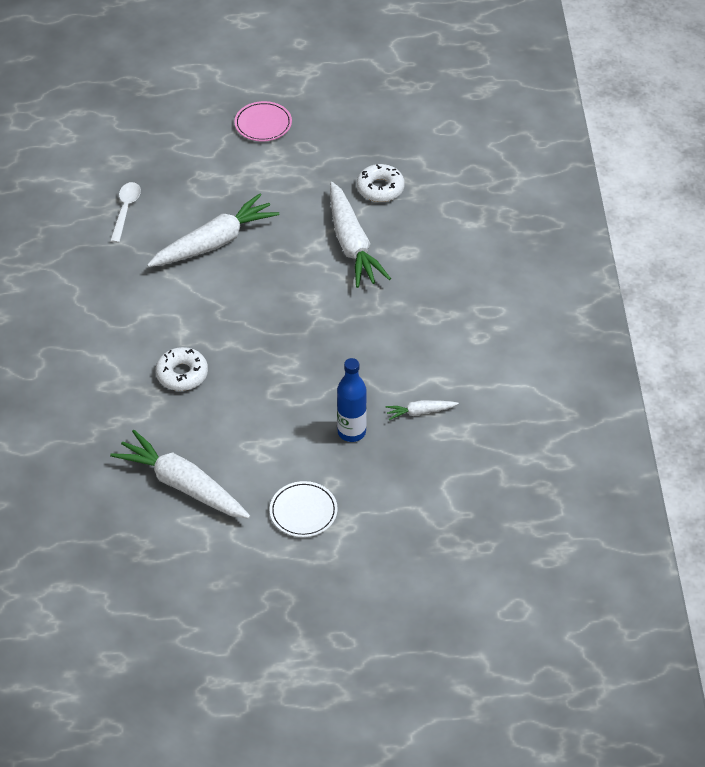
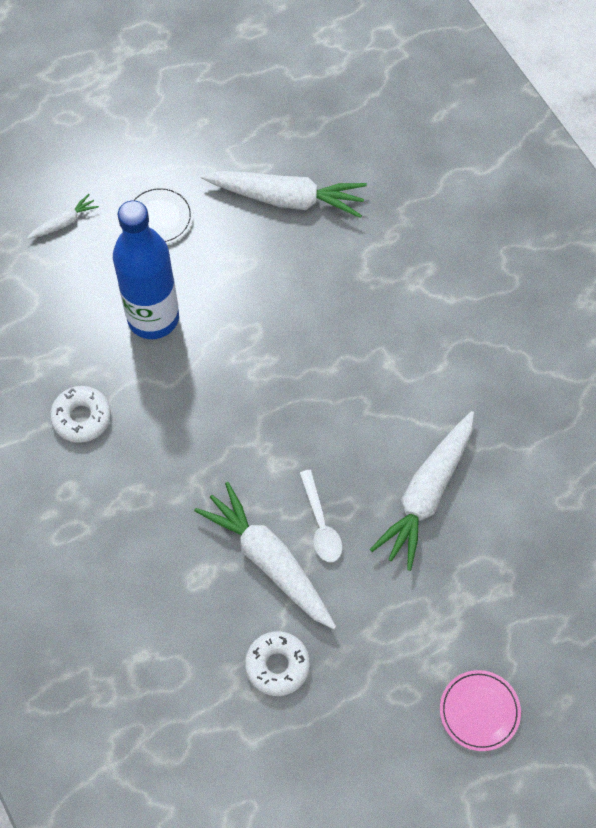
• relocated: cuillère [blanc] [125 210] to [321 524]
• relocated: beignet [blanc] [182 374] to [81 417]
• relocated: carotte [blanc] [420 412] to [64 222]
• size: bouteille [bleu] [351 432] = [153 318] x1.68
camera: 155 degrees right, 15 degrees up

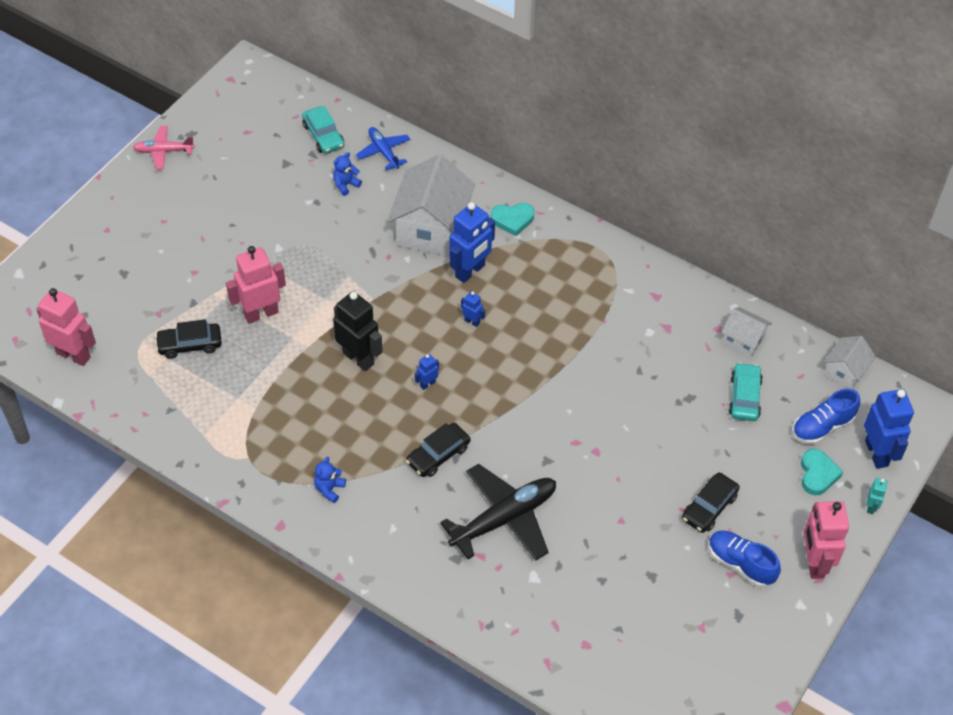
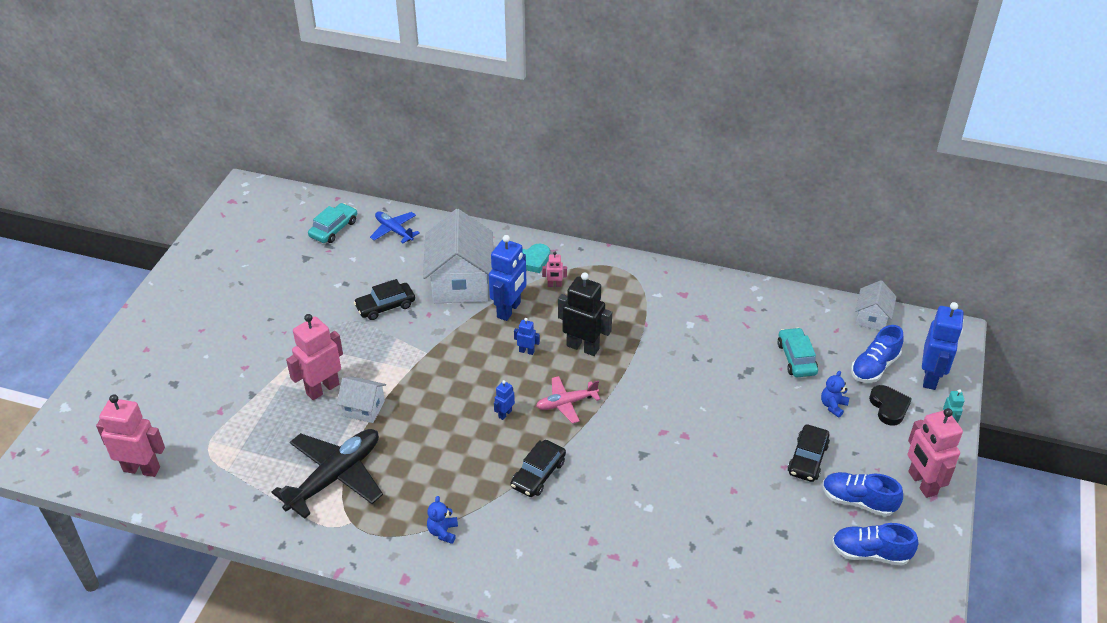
• appeared: robot [rose] [554 285]
• appeared: chaussure [bleu] [870 553]
• relocated: avion [rose] [163 151] to [566 403]
• relocated: voiture [noir] [190 344] to [385 306]
• relocated: ours en peluche [bleu] [346 185] to [833 406]
• relocated: robot [noir] [358 358] to [583 347]
• relocated: avion [noir] [504 518] to [335 476]
• relocated: maison [blanc] [743 340] to [364 408]
• colour: cœur [turquoise] [817 474] to cœur [noir] [889 407]
• spun: voiture [turquoise] [323 135] = [334 229] 105 degrees counterclockwise
• spun: robot [bleu] [877 453] = [930 377] 45 degrees clockwise
camera: 15 degrees left, 10 degrees down

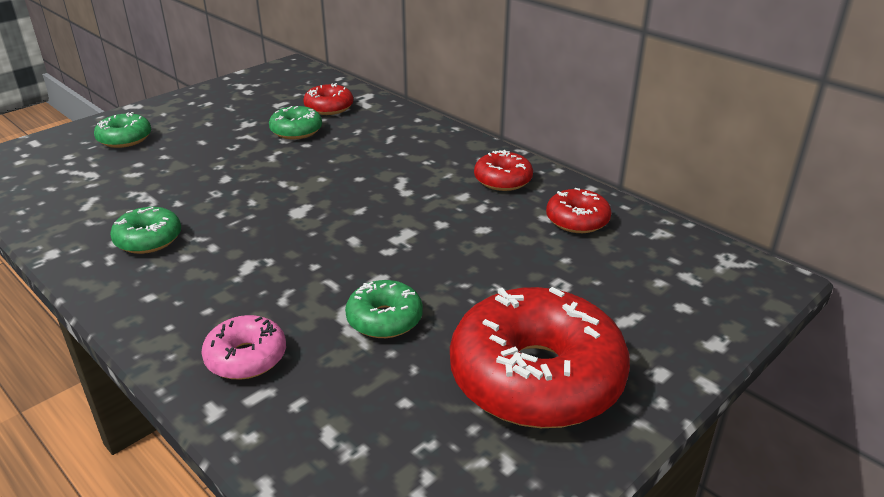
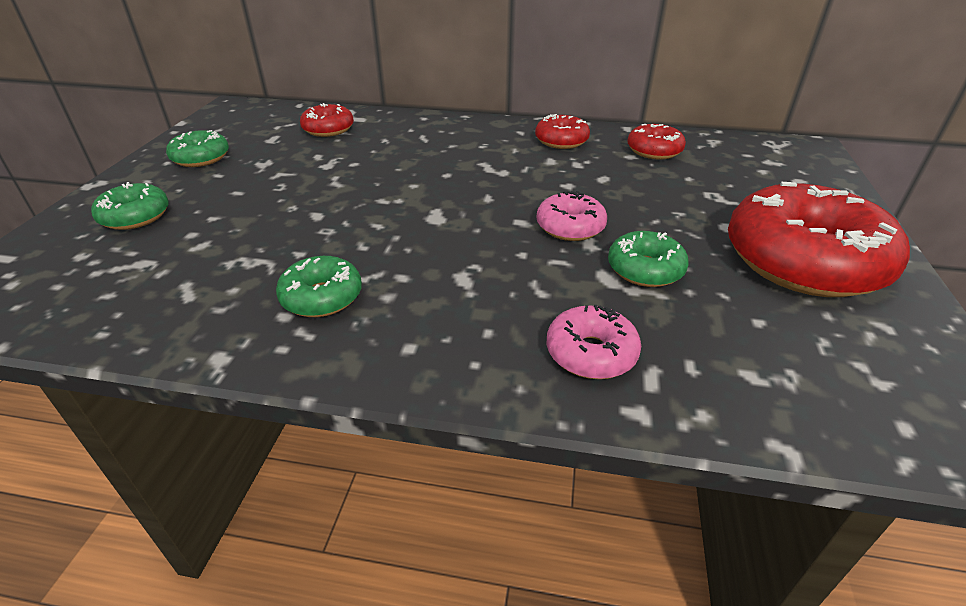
• appeared: beignet [rose] [570 227]
• relocated: beignet [vert] [296 131] to [201 158]
camera: 35 degrees left, 5 degrees up

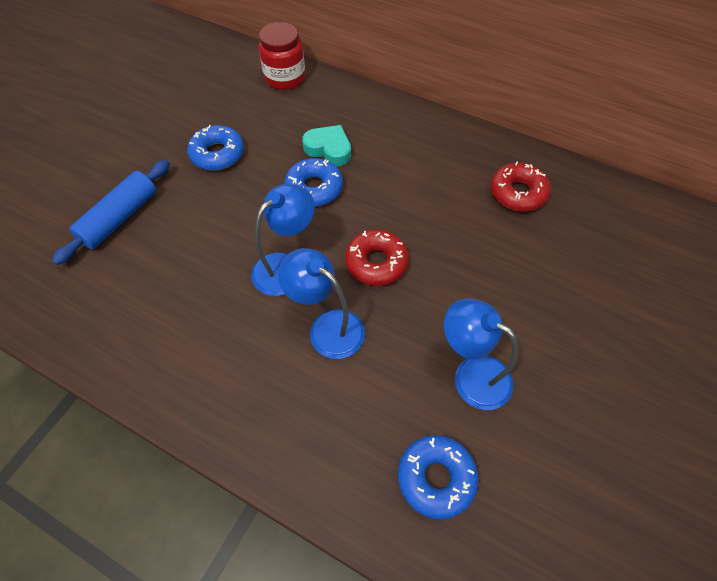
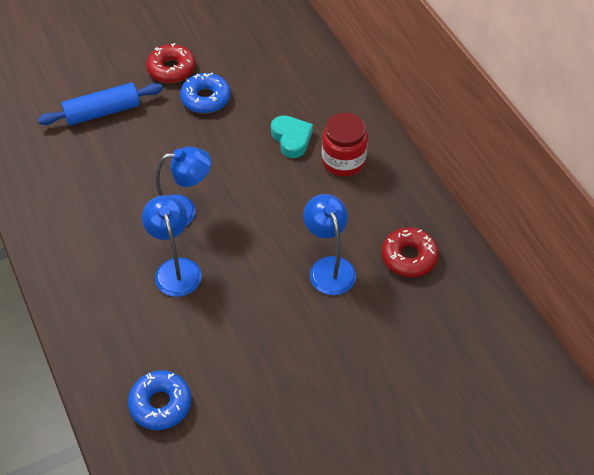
• missing: beignet [bleu] [314 188]
• relocated: bocal [rouge] [285 77] to [343 161]
• relocated: beignet [rouge] [376 262] to [171 69]
• relocated: lampe [bleu] [471 374] to [329 267]
camera: 35 degrees right, 5 degrees down

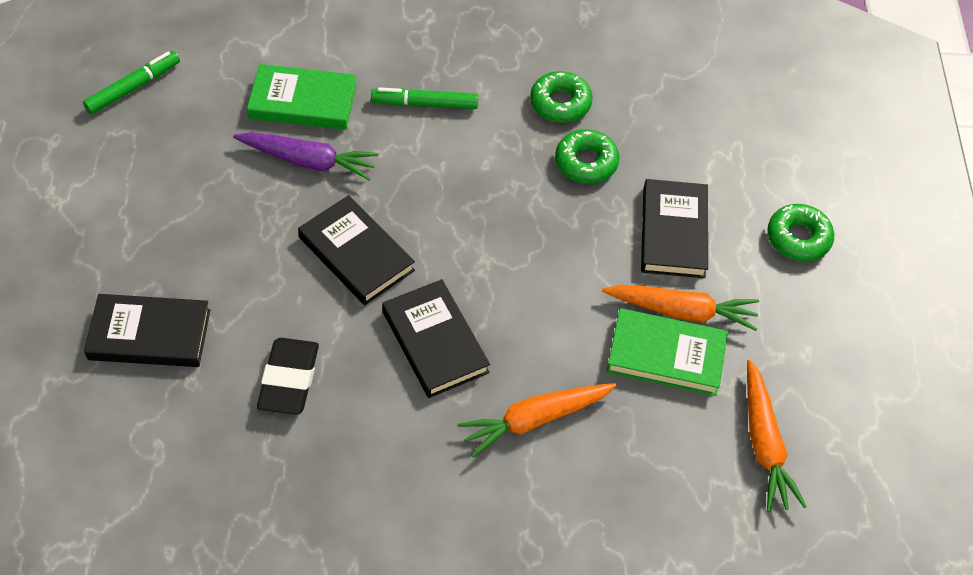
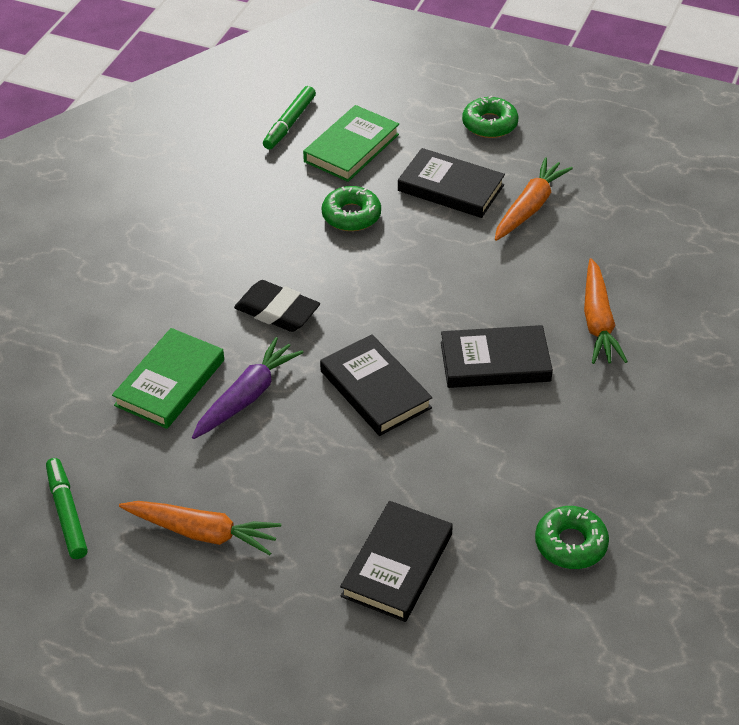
• relocated: gomme [noir] [289 379] to [277 311]
• relocated: feutre [vert] [425 104] to [289 123]
• relocated: beignet [vert] [560 103] to [570 544]
• relocated: livre [vert] [666 355] to [351 148]
• relocated: carotte [orange] [764 443] to [202 533]
• spun: livre [noir] [356 254] = [375 389] 75 degrees clockwise
camera: 65 degrees left, 10 degrees down

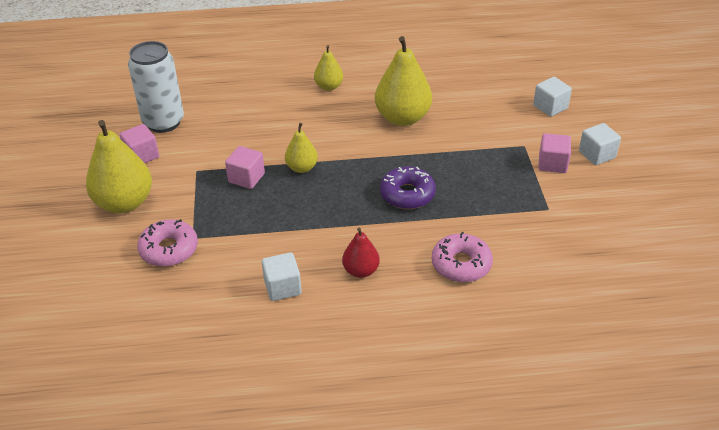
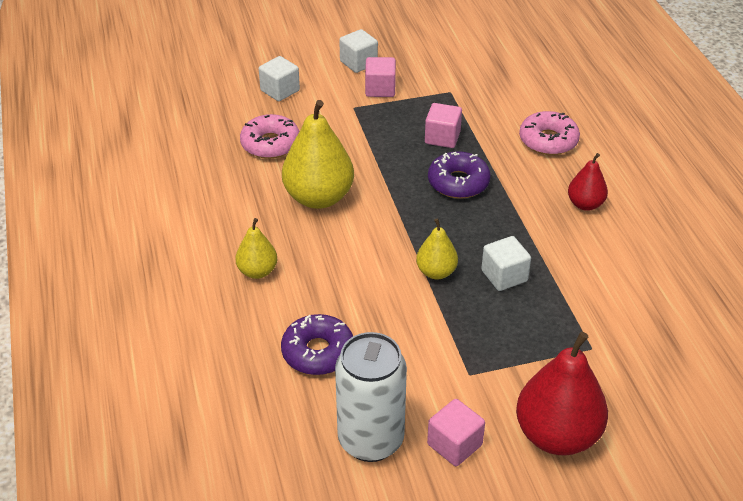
• appeared: beignet [violet] [318 352]
• relocated: beignet [rose] [169 249] to [270 144]
• relocated: cube [rose] [246 178] to [442 138]
• relocated: cube [blanc] [282 287] to [504 276]
• colour: poire [jaune] [124 203] to poire [rouge] [557 435]
camera: 100 degrees left, 0 degrees up

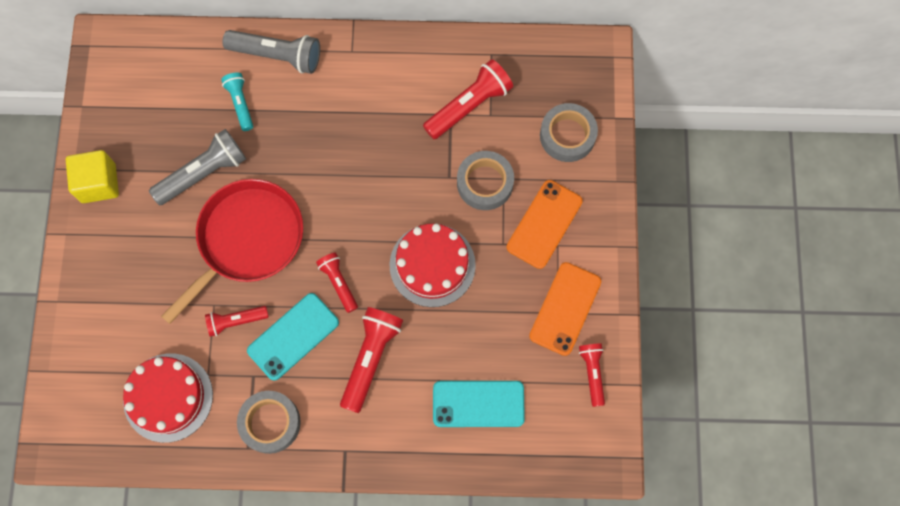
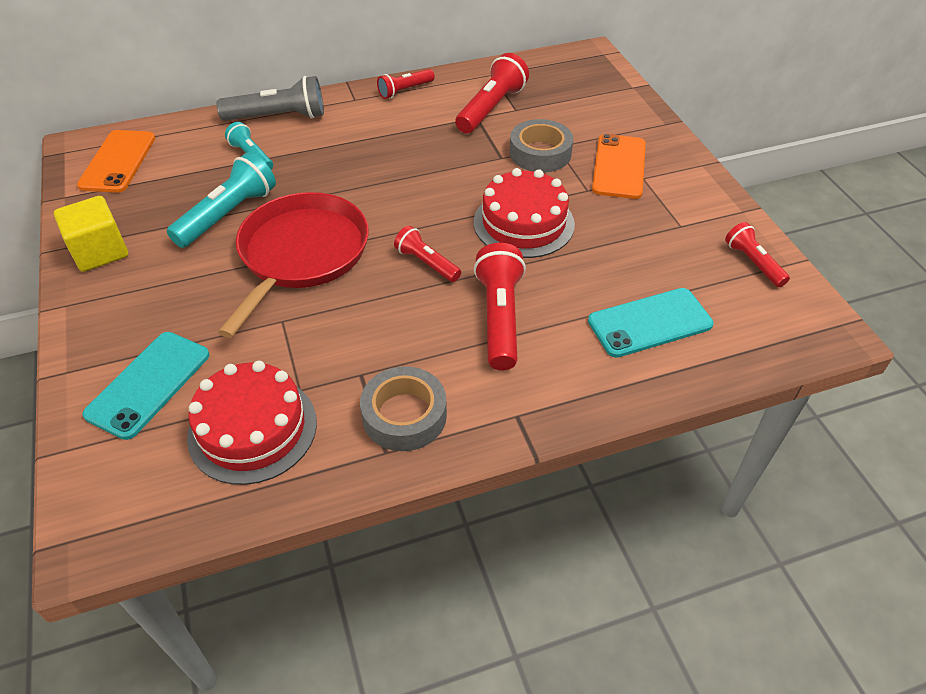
• missing: ruban adhésif [gris] [567 135]
• relocated: lampe de poche [rouge] [236 321] to [405 90]
• relocated: téléphone [turquoise] [293 336] to [148 384]
• relocated: téléphone [orange] [565 308] to [118 161]
• colour: lampe de poche [gris] [203 173] to lampe de poche [turquoise] [228 214]
camera: 20 degrees left, 25 degrees down

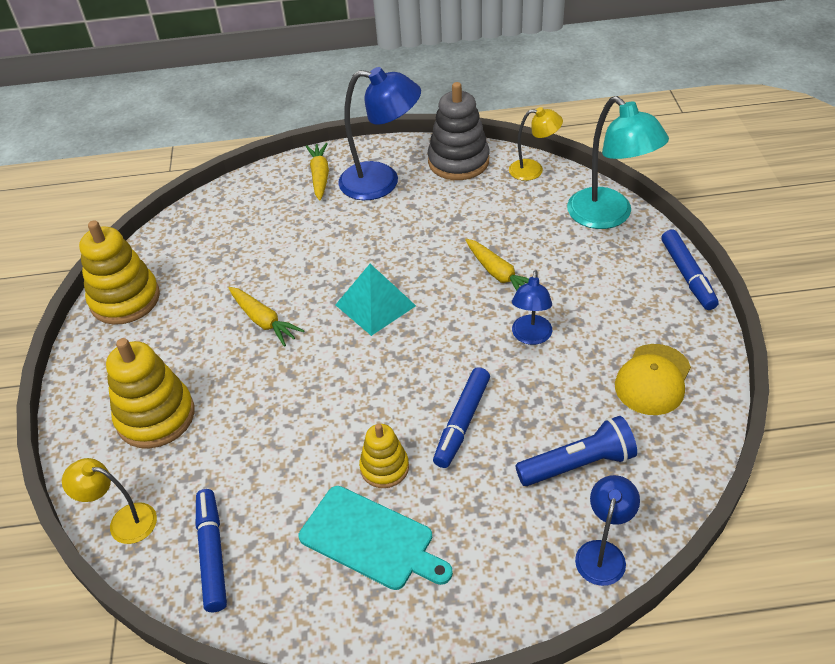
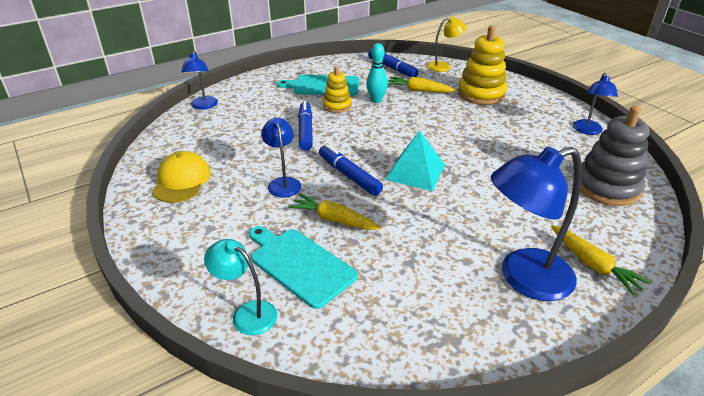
• missing: lampe [jaune] [533 170]
• missing: lampe de poche [bleu] [578 464]
• appeared: planche à découper [turquoise] [299 264]
• appeared: quille [turquoise] [376 100]
• relocated: carotte [jaune] [263 321] to [419 90]
• relocated: jouet à empiler [gris] [458 161] to [606 187]
• relocated: feutre [bleu] [687 275] to [349 175]
• exchanged: jouet à empiler [jaune] [125 299] to lampe [bleu] [588 131]
• size: lampe [turquoise] [608 216] = [247 313] x0.56
camera: 150 degrees right, 10 degrees down

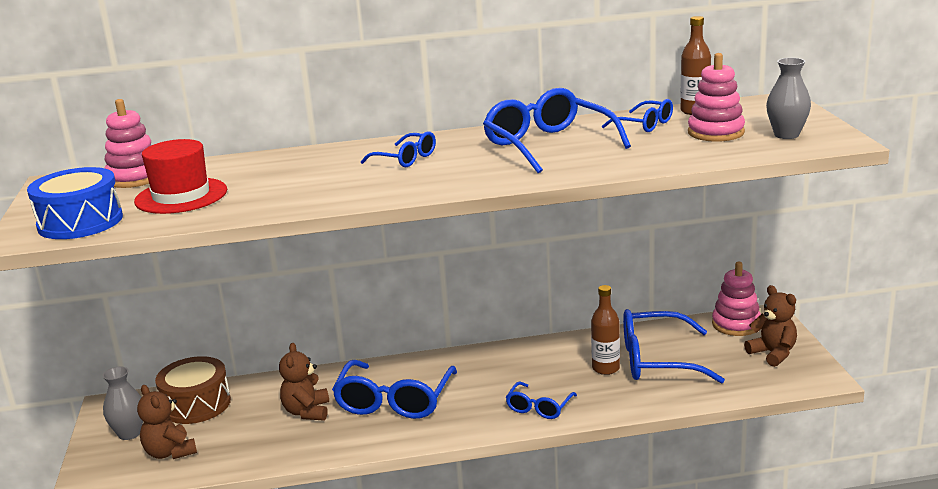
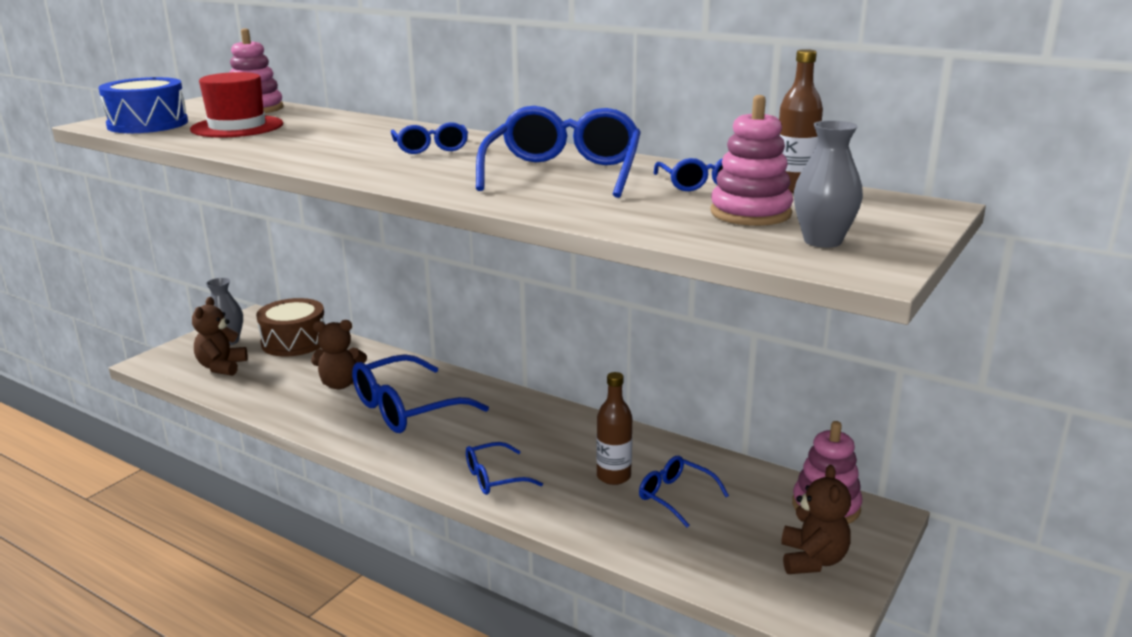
• spun: ours en peluche [marron] [307 412] = [341 384] 135 degrees counterclockwise
• size: lunettes [bleu] [658 360] = [676 497] x0.54
camera: 40 degrees right, 0 degrees up

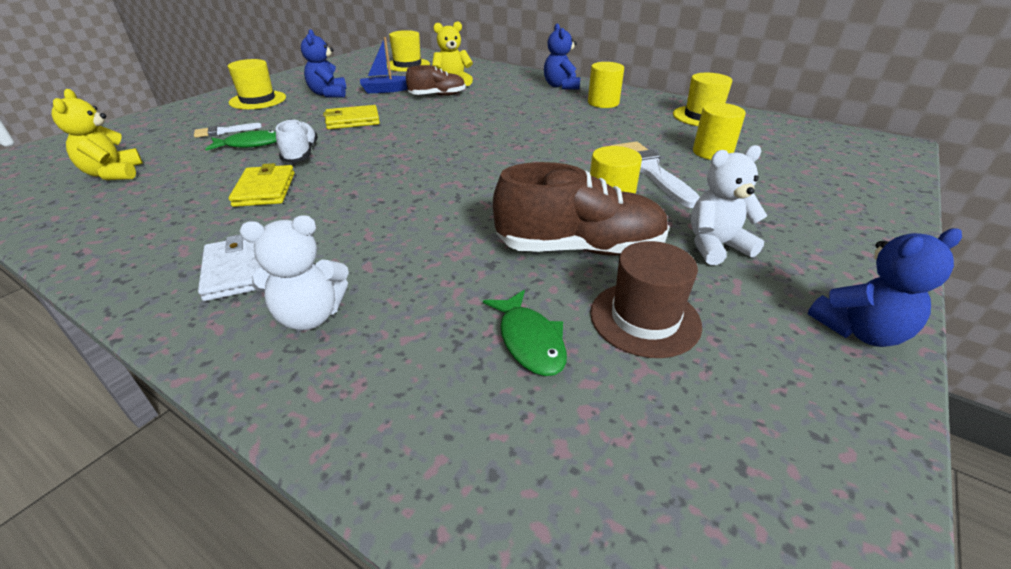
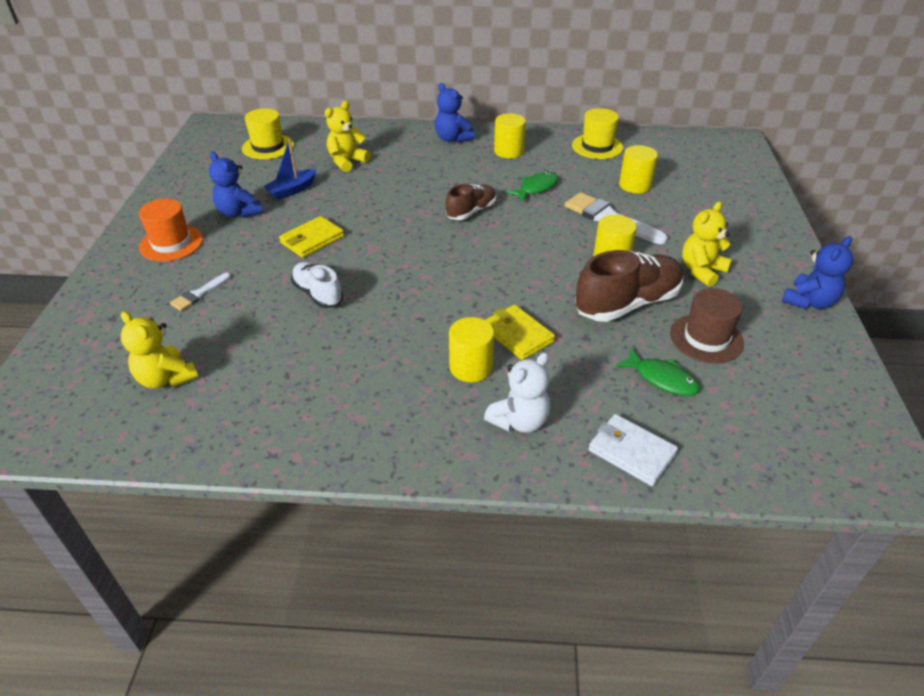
• appeared: cylindre [jaune] [471 367]
• relocated: portefeuille [blanc] [238 270] to [631 452]
• relocated: poisson [vert] [250 144] to [536 188]
• relocated: portefeuille [jaune] [265 189] to [517 335]
• relocated: chaussure [marron] [437 95] to [471 211]
• colour: chapeau [jaune] [258 100] to chapeau [orange] [171 243]
• colour: ours en peluche [blanc] [716 246] to ours en peluche [jaune] [701 271]
camera: 30 degrees left, 5 degrees up

